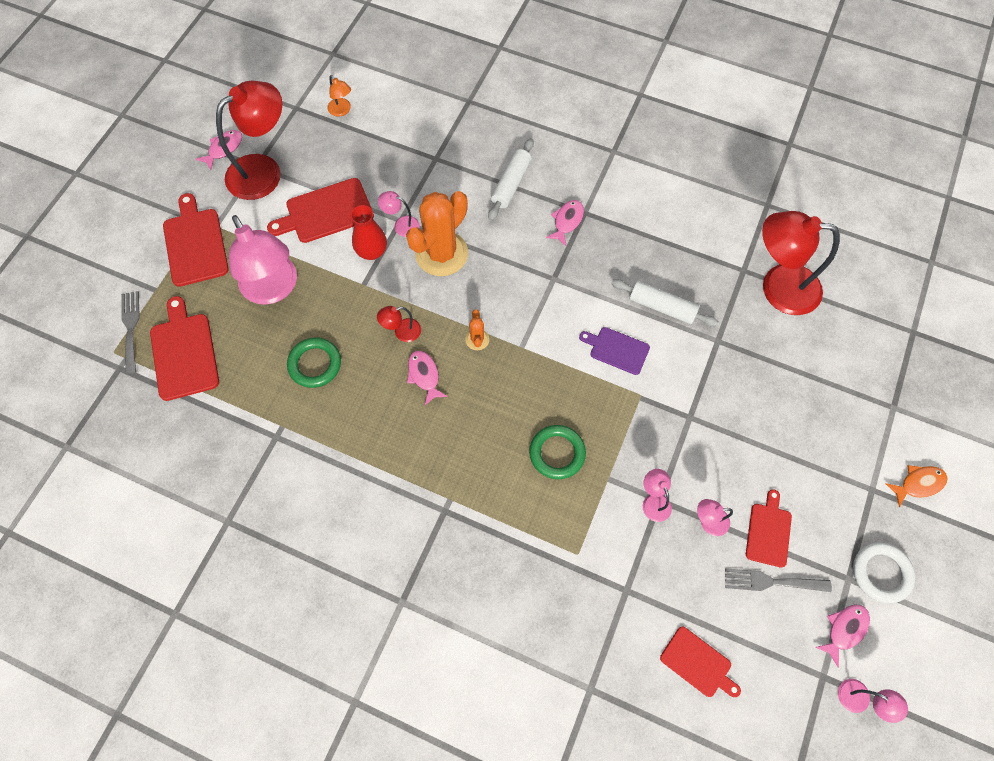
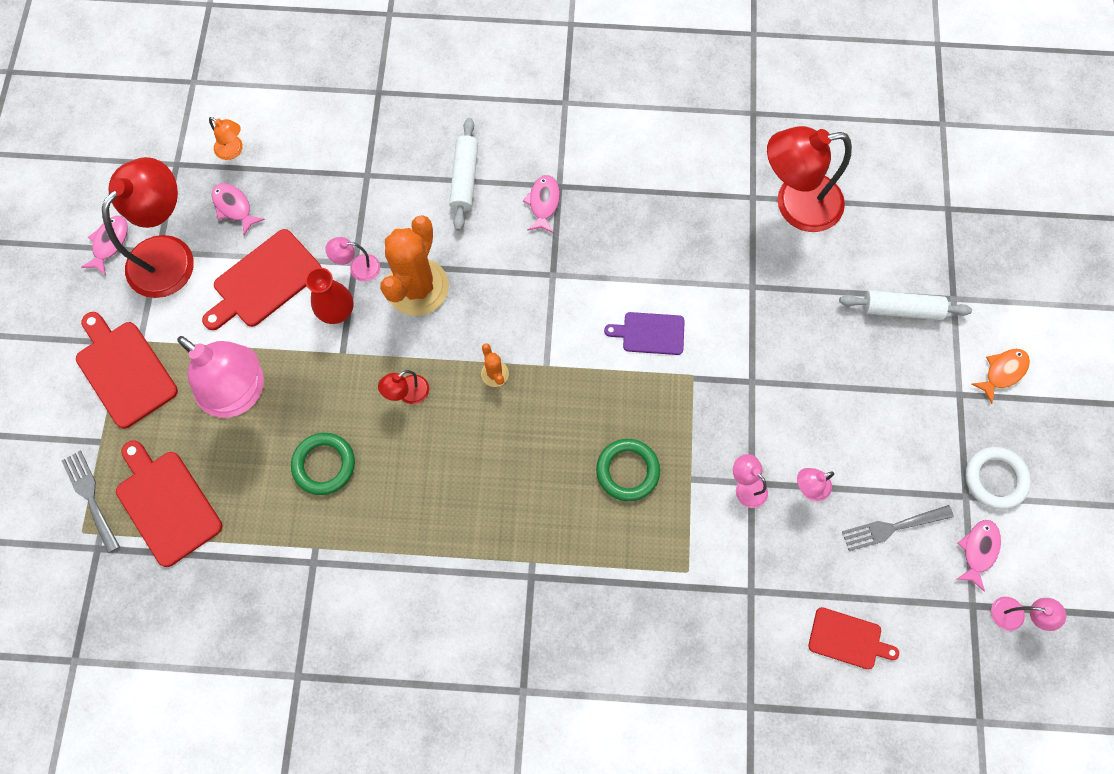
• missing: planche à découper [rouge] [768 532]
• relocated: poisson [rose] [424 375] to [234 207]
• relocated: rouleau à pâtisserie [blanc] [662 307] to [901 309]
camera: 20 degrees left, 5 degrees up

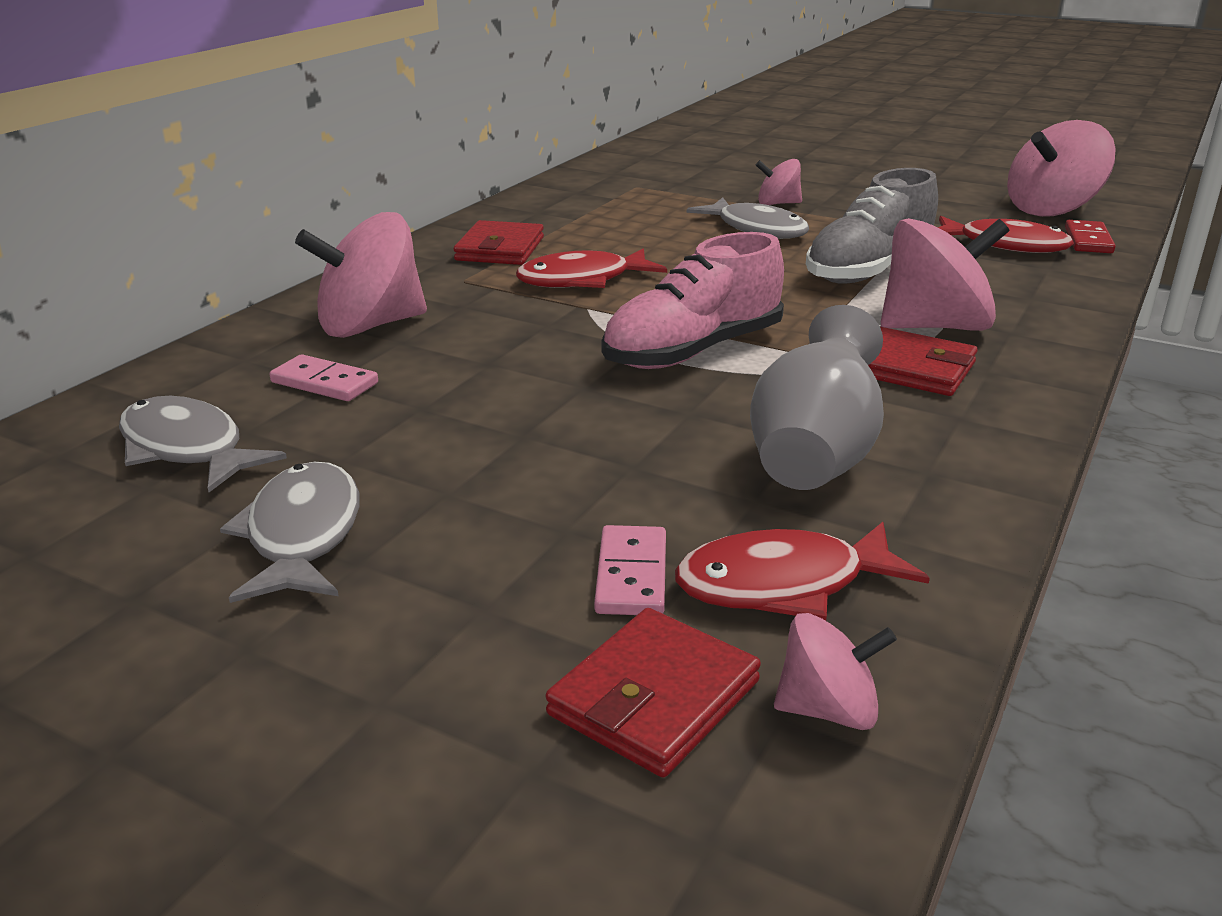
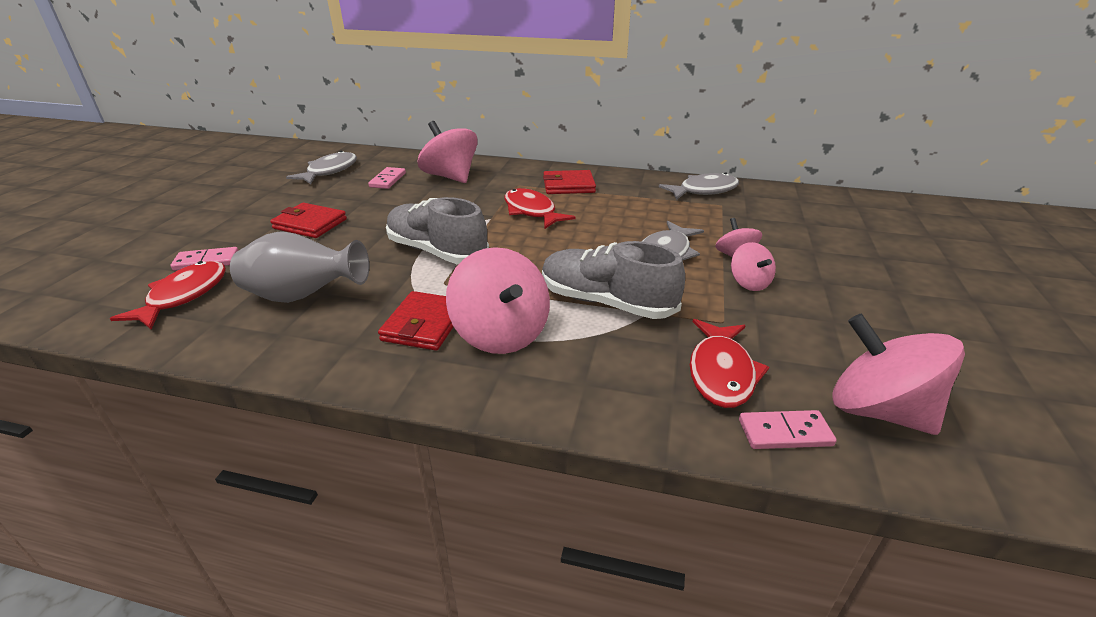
• relocated: poisson [gris] [302 535] to [703 191]
• relocated: portefeuille [rouge] [654 698] to [310 224]
• relocated: toupie [rose] [828 709] to [749 283]
• colour: chaussure [rose] [693 351] to chaussure [gris] [437 252]
• colour: domino [rouge] [1088 240] to domino [rose] [784 432]
• spun: poisson [rouge] [784 584] = [183 296] 45 degrees clockwise
camera: 75 degrees right, 5 degrees up

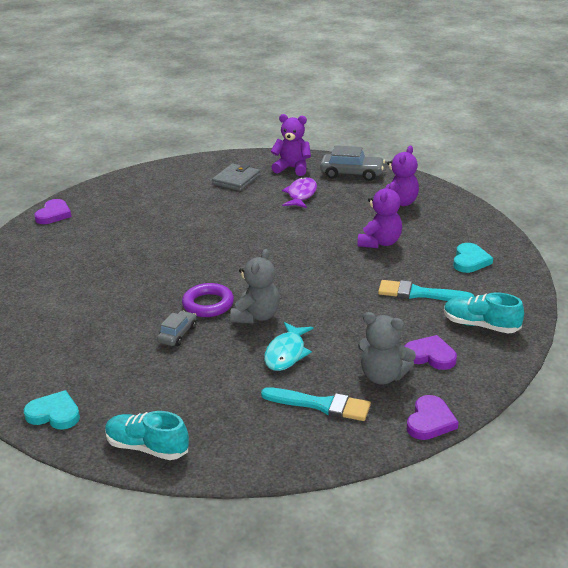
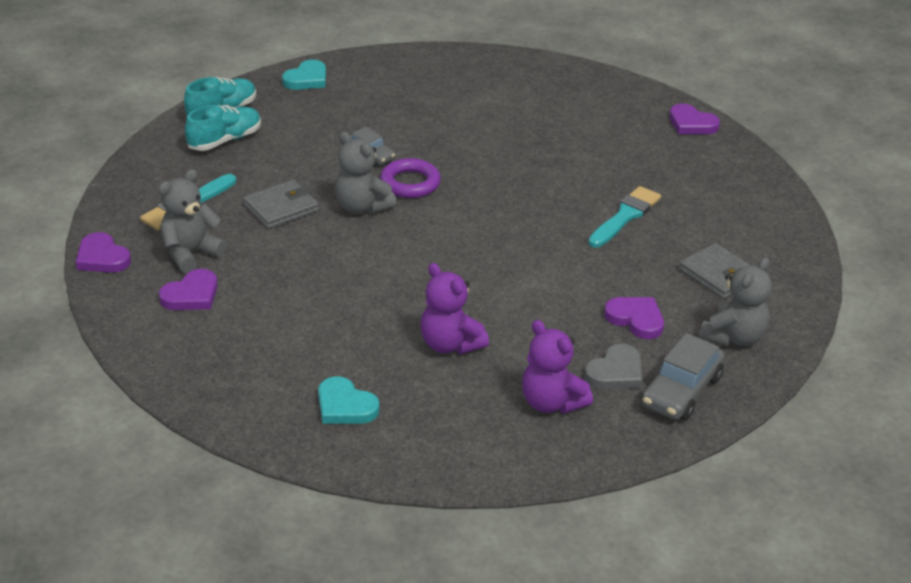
• appeared: cœur [gris] [615 372]
• relocated: pinceau [turquoise] [419 293] to [625 216]
• relocated: chaussure [turquoise] [480 325] to [225 140]
• exchanged: poisson [turquoise] [286 353] to portefeuille [gris] [281 208]
• exchanged: poisson [violet] [301 195] to cœur [violet] [636 319]
• colour: ours en peluche [violet] [292 168] to ours en peluche [gris] [733 337]
camera: 110 degrees right, 5 degrees up

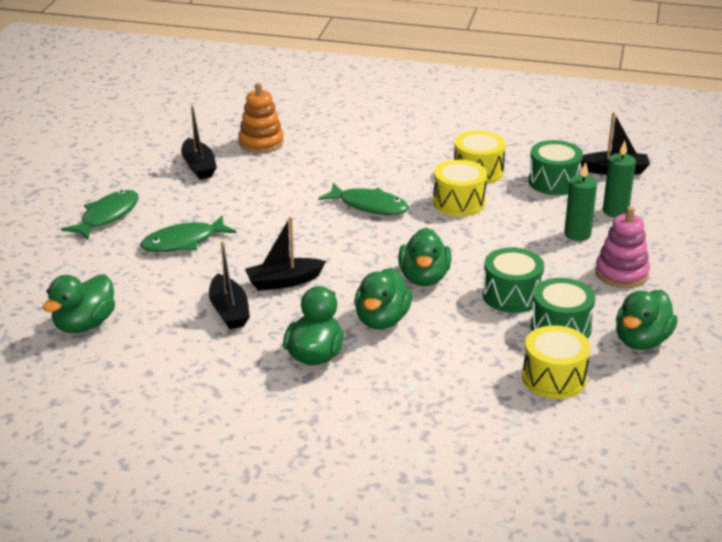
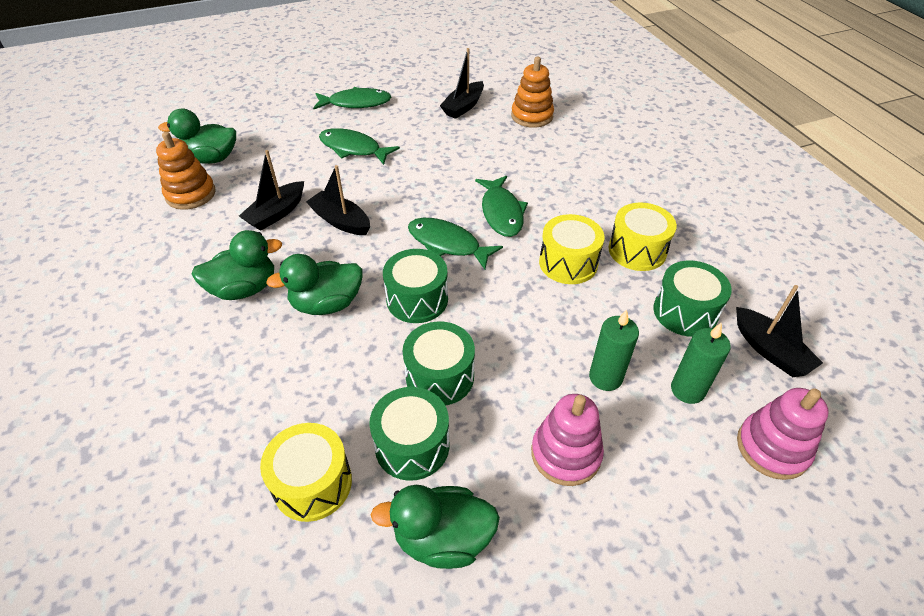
• appeared: jouet à empiler [orange] [190 194]
• appeared: poisson [vert] [447 244]
• appeared: jouet à empiler [rose] [772 448]
• exchanged: canard [vert] [424 278] to tambour [vert] [417 299]
camera: 55 degrees right, 15 degrees up

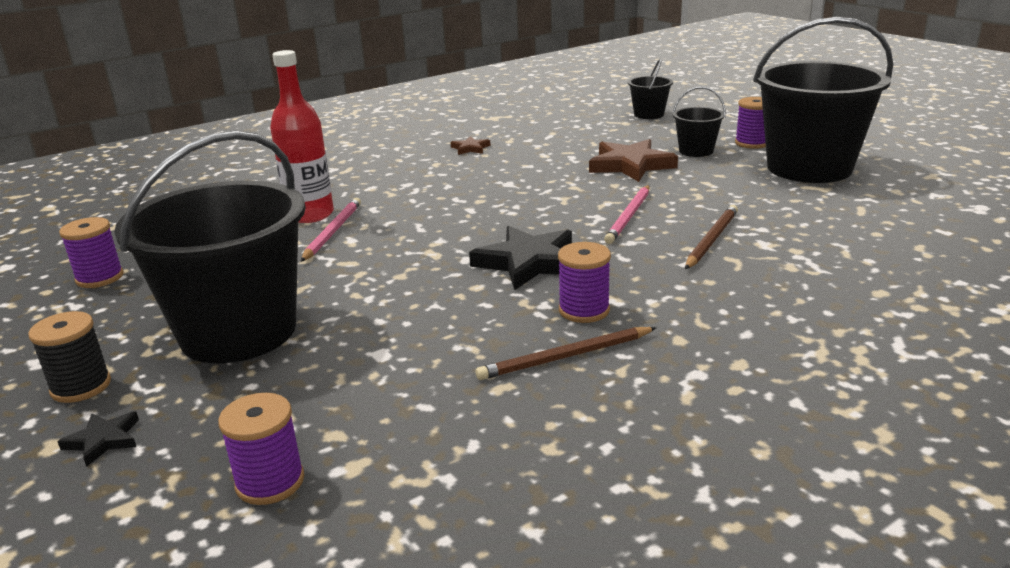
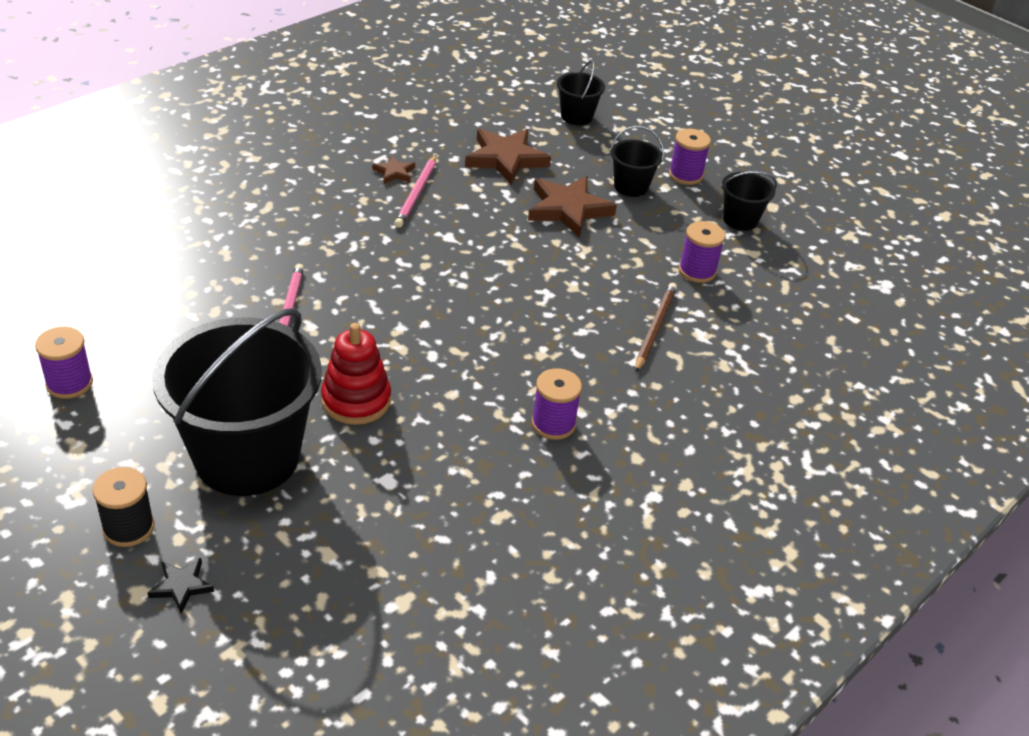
• missing: bouteille [rouge] [310 215]
• missing: étoile [noir] [529 262]
• missing: crayon [marron] [566 357]
• appeared: jouet à empiler [rouge] [356 400]
• appeared: étoile [marron] [505 159]
• relocated: bobine [violet] [270 482] to [697 271]
• relocated: crayon [rose] [629 216] to [417 193]
• size: seau [noir] [809 168] = [740 220] x0.44
camera: 15 degrees left, 15 degrees up

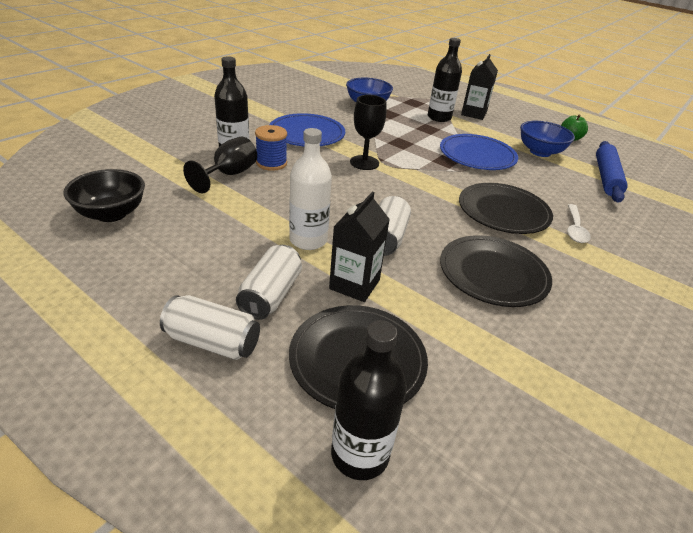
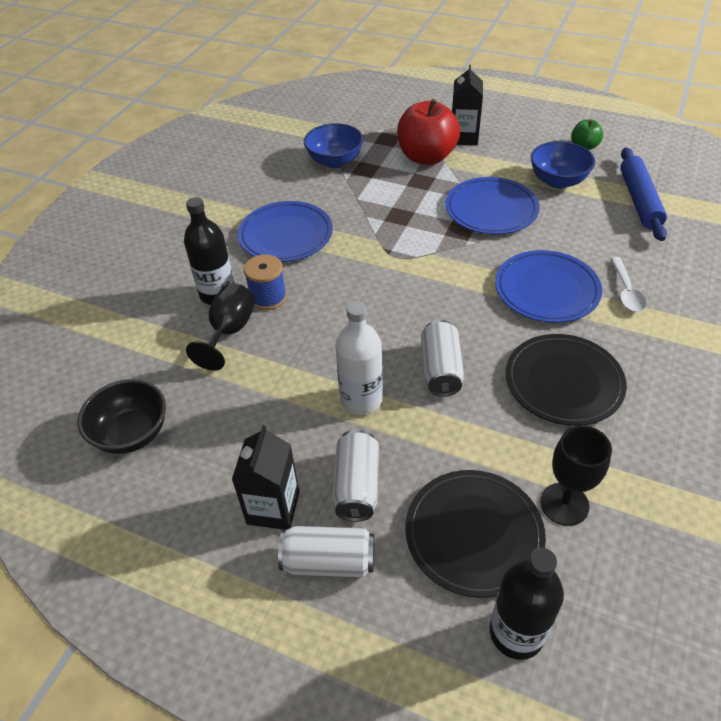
• relocated: brique de lait [noir] [354 284] to [273 508]
• relocated: verre à pied [noir] [364 163] to [564 504]
• exchanged: bouteille [noir] [439 117] to pomme [rouge] [426 157]
• colour: assiette [noir] [503 211] to assiette [bleu] [546 289]
camera: 10 degrees left, 10 degrees up

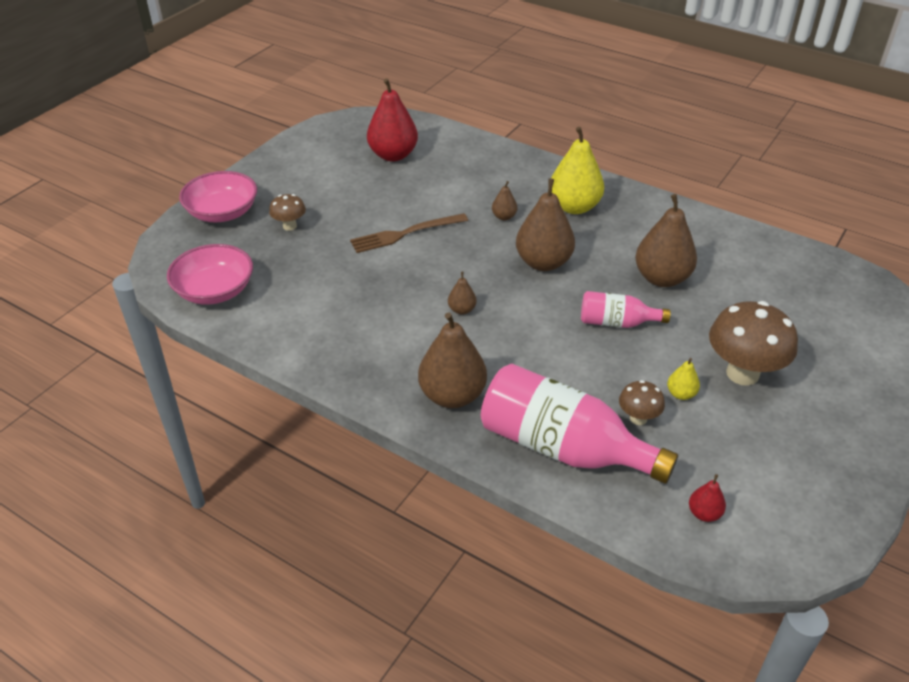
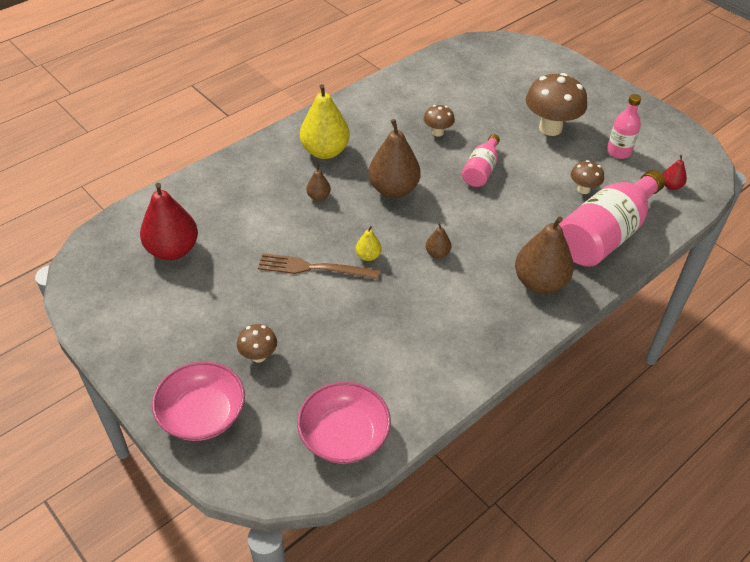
• appeared: bouteille [rose] [618 152]
• relocated: poire [jaune] [681 394] to [368 256]
• exchanged: poire [marron] [662 278] to champignon [marron] [437 132]
• spun: fourchette [marron] [405 234] = [313 268] 105 degrees clockwise
camera: 75 degrees left, 5 degrees up

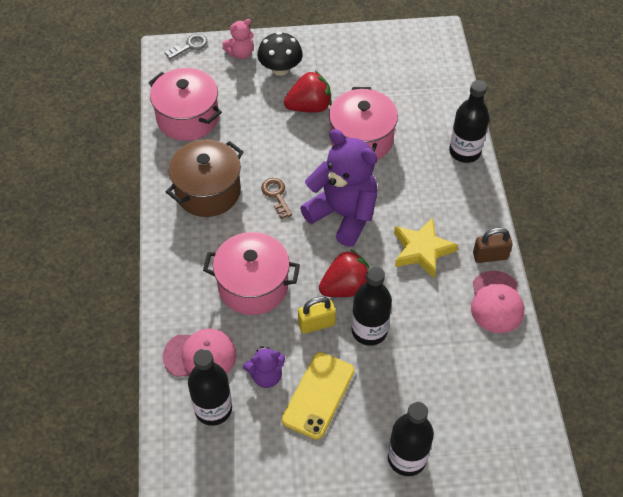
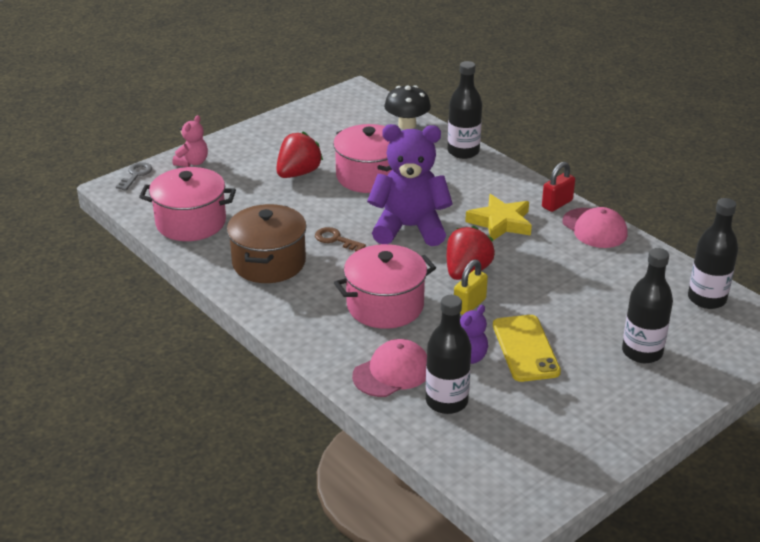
• relocated: champignon [noir] [280 69] to [407 125]
• relocated: bouteille [noir] [369 331] to [706 299]
• colour: cadenas [marron] [490 256] to cadenas [rouge] [557 204]
camera: 35 degrees left, 20 degrees down

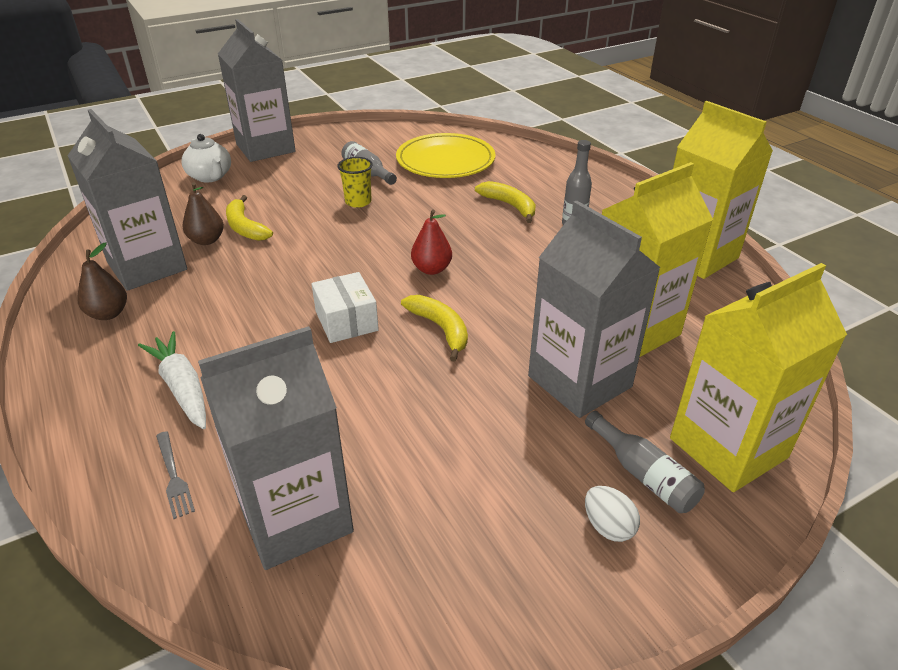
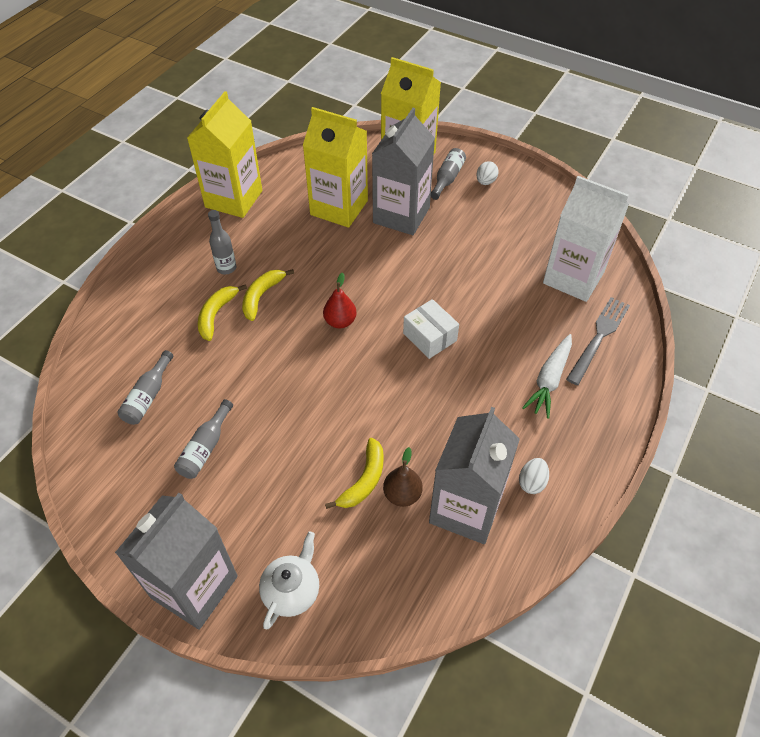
• missing: gobelet [jaune] [358 202]
• relocated: banane [jaune] [441 329] to [262 296]
• exchanged: poire [marron] [108 314] to œuf [blanc] [532 482]
• exchanged: assiette [jaune] [445 161] to bouteille [gris] [148 396]
• colour: brique de lait [gris] [295 517] to brique de lait [blanc] [573 278]
• spun: boîte [blanc] [346 321] = [430 337] 75 degrees counterclockwise
• size: fourchette [gris] [174 477] = [599 336] x1.80
camera: 120 degrees left, 15 degrees up

